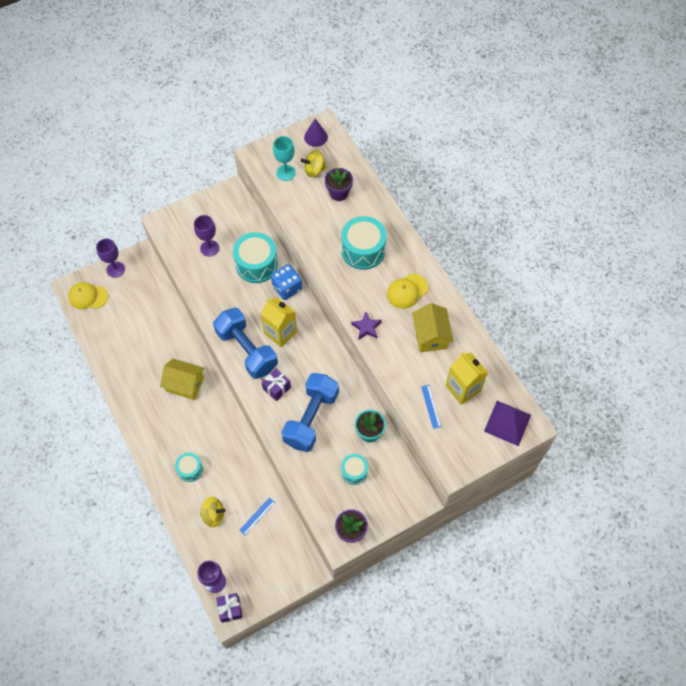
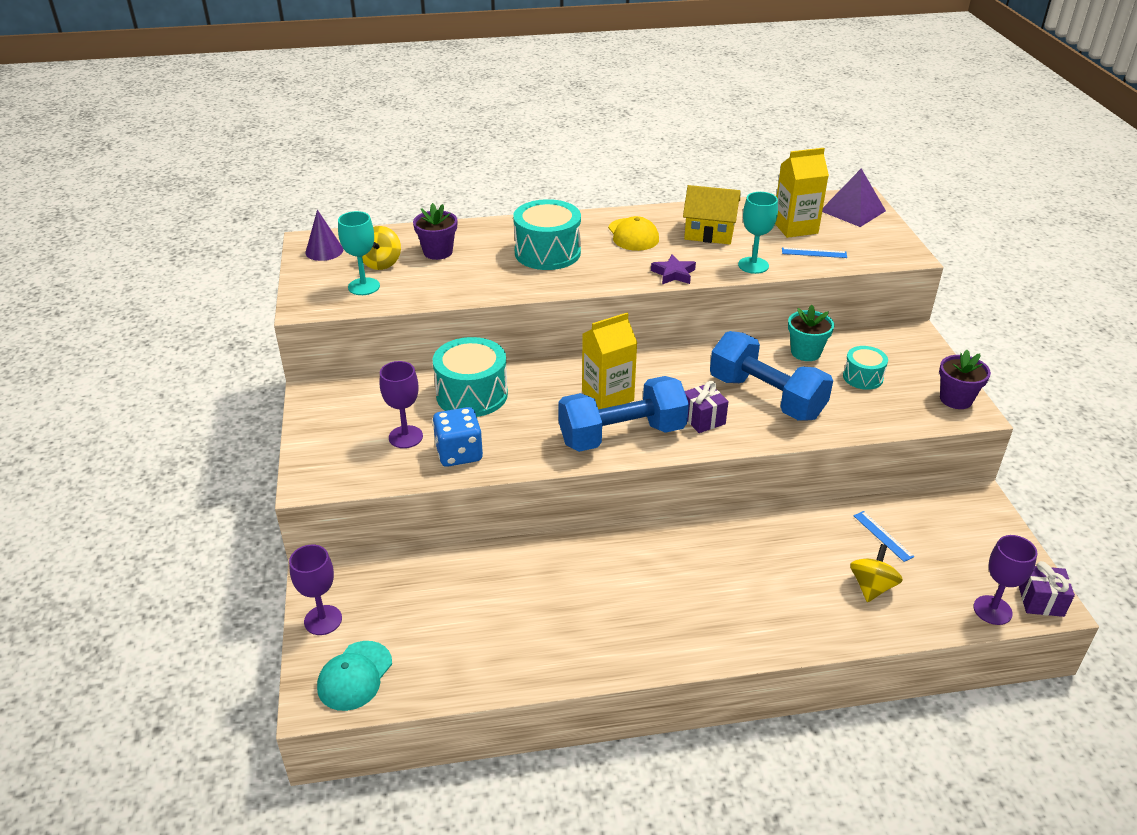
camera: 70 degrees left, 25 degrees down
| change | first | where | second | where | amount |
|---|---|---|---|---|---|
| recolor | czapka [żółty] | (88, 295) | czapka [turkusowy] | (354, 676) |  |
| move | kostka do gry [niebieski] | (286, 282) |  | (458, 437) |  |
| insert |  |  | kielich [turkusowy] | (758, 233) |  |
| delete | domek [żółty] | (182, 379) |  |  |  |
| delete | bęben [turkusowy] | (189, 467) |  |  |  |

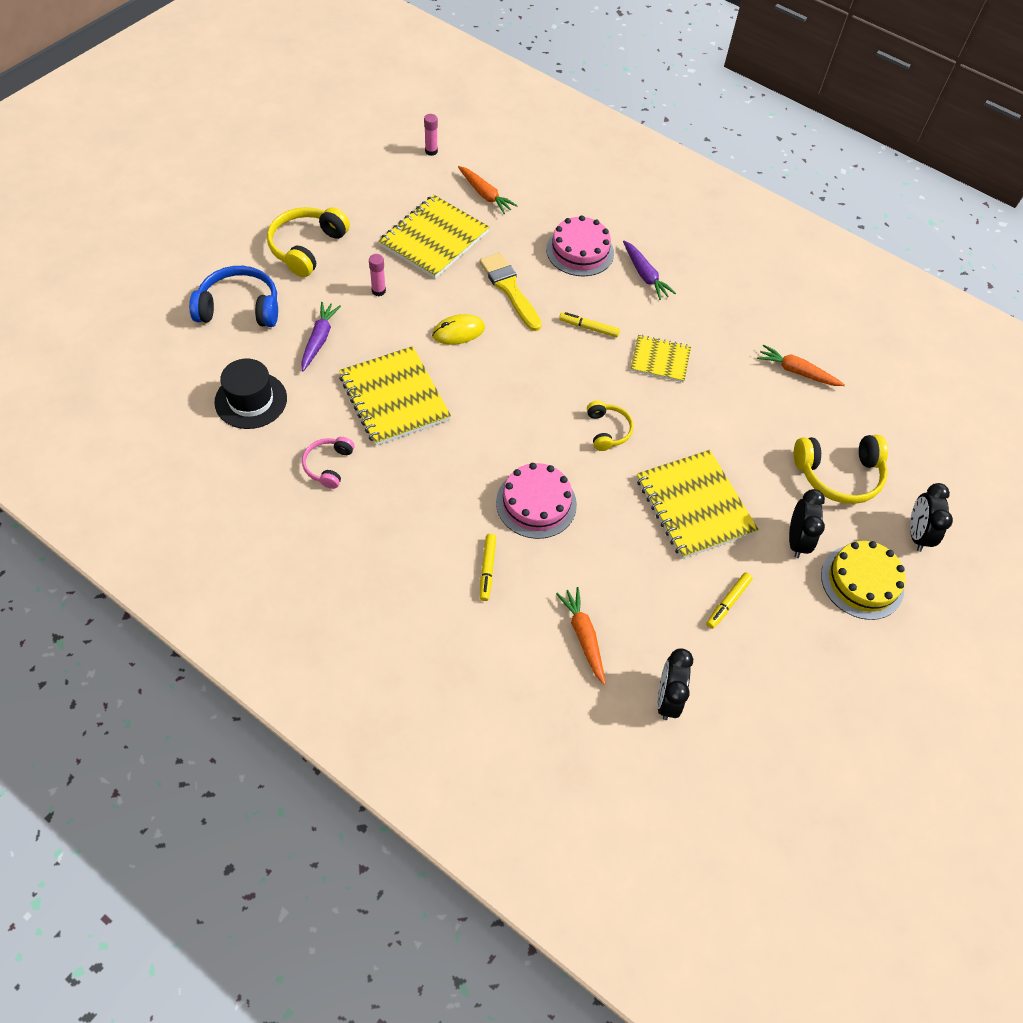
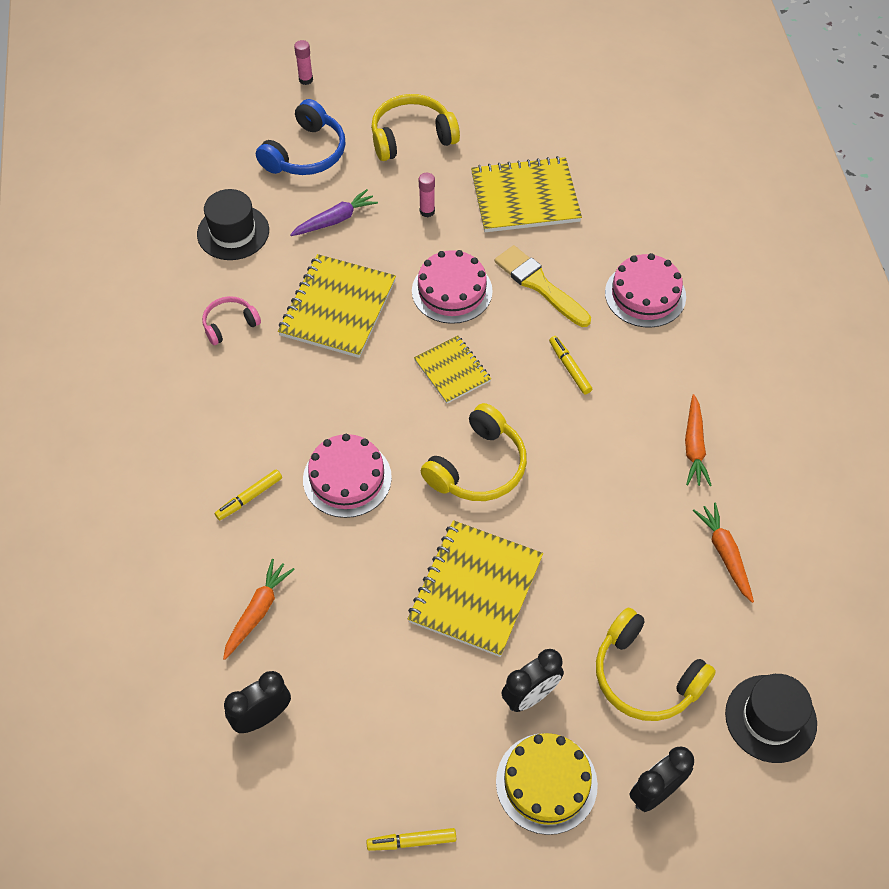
camera: 50 degrees right, 0 degrees up
| change | first | where | second | where | amount |
|---|---|---|---|---|---|
| rotate | słuchawki [niebieski] | (233, 296) |  | (300, 137) | 75 degrees clockwise |
| move | klej w sztyfcie [różowy] | (431, 135) |  | (303, 62) |  |
| move | flamaster [żółty] | (729, 601) |  | (411, 839) |  |
| replace | myszka [żółty] | (458, 329) | tort [różowy] | (452, 287) |  |
| move | zeszyt [żółty] | (660, 358) |  | (452, 369) |  |
| resize | słuchawki [żółty] | (610, 426) |  | (474, 452) | x1.70 |
| rotate | pędzel [żółty] | (511, 292) |  | (543, 286) | 60 degrees counterclockwise |
| move | marchewka [pomarańczowy] | (488, 190) |  | (698, 440) |  |
| insert |  |  | kapelusz [czarny] | (771, 718) |  |
| delete | marchewka [fioletowy] | (649, 270) |  |  |  |

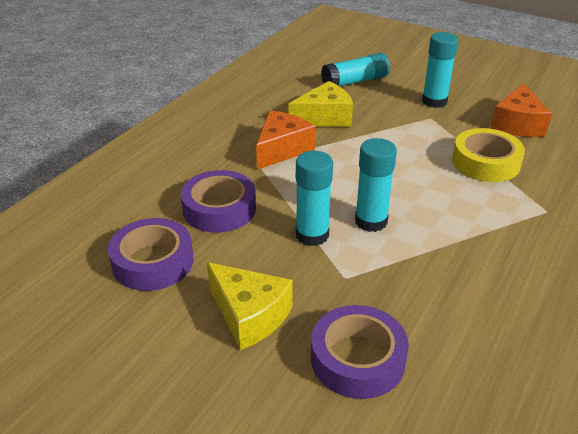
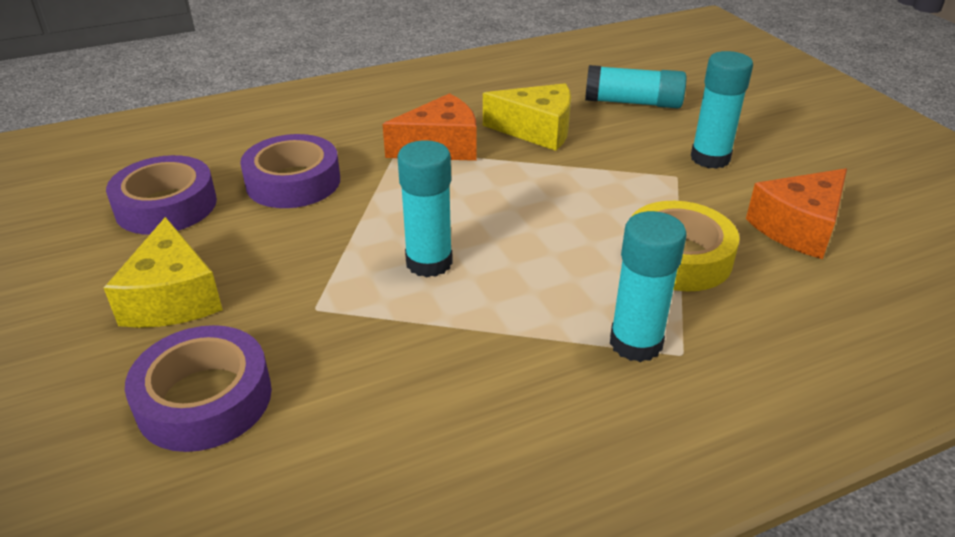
camera: 35 degrees right, 0 degrees up
| change | first | where | second | where | amount |
|---|---|---|---|---|---|
| move | klej w sztyfcie [turkusowy] | (314, 198) |  | (648, 286) |  |

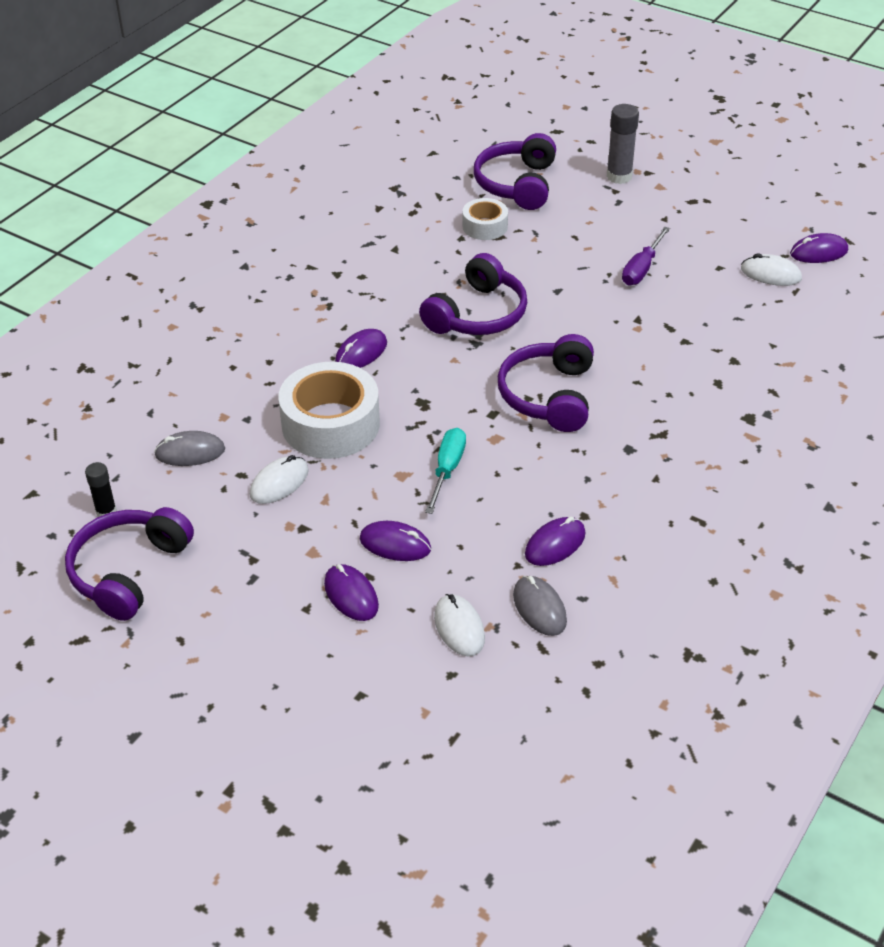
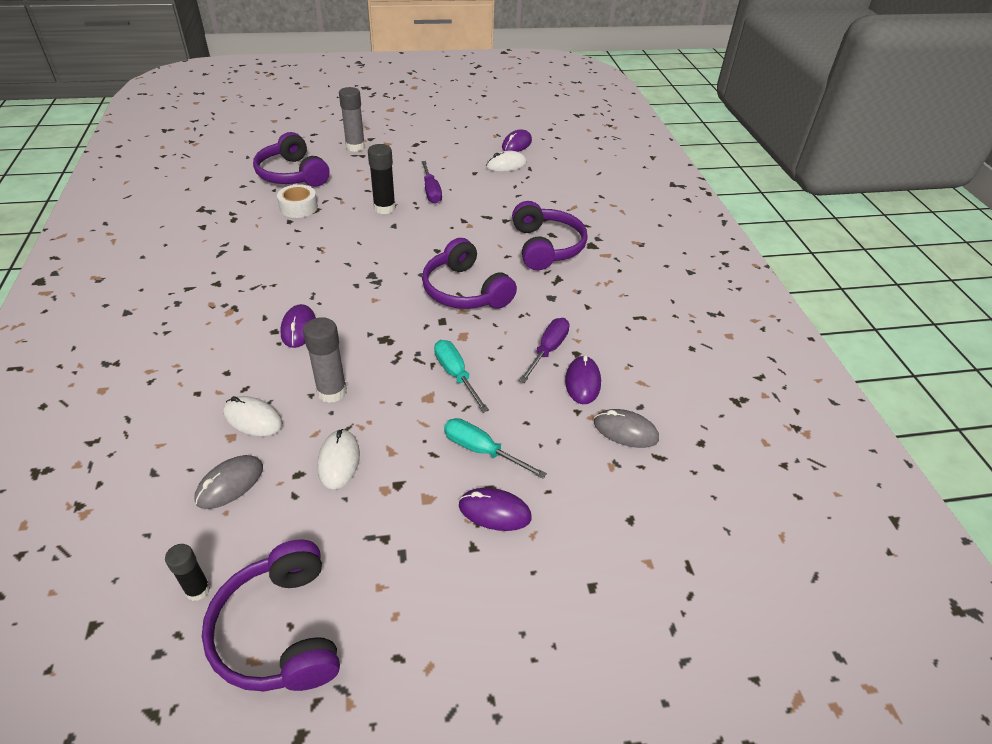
camera: 45 degrees left, 0 degrees up
| change | first | where | second | where | amount |
|---|---|---|---|---|---|
| move | myszka [biały] | (459, 625) |  | (253, 416) |  |
| replace | taśma klejąca [biały] | (329, 410) | klej w sztyfcie [szary] | (325, 360) |  |
| insert |  |  | klej w sztyfcie [czarny] | (382, 179) |  |
| replace | myszka [fioletowy] | (395, 541) | śrubokręt [turkusowy] | (495, 448) |  |
| move | słuchawki [fioletowy] | (473, 294) |  | (550, 235) |  |
| insert |  |  | śrubokręt [fioletowy] | (544, 350) |  |

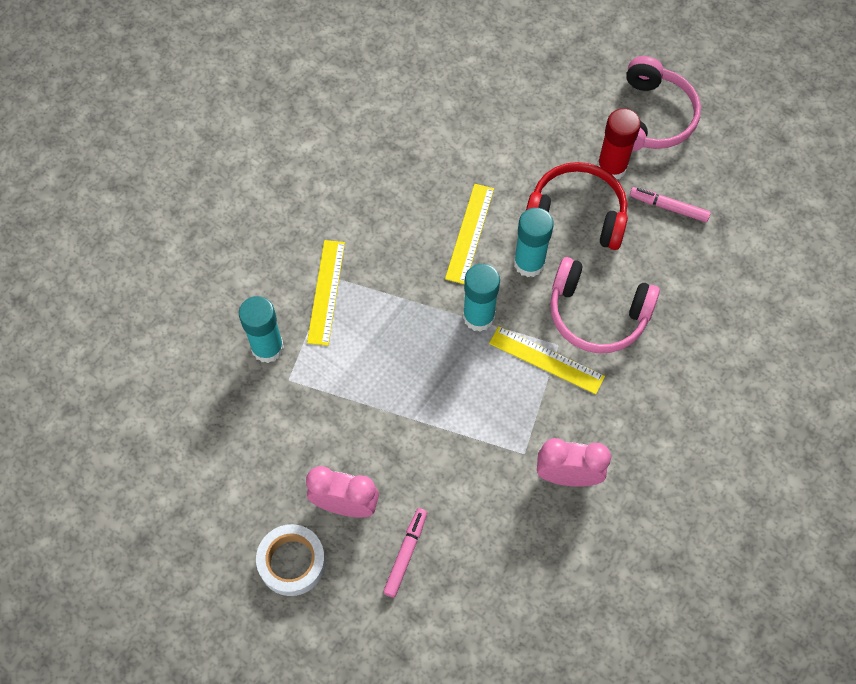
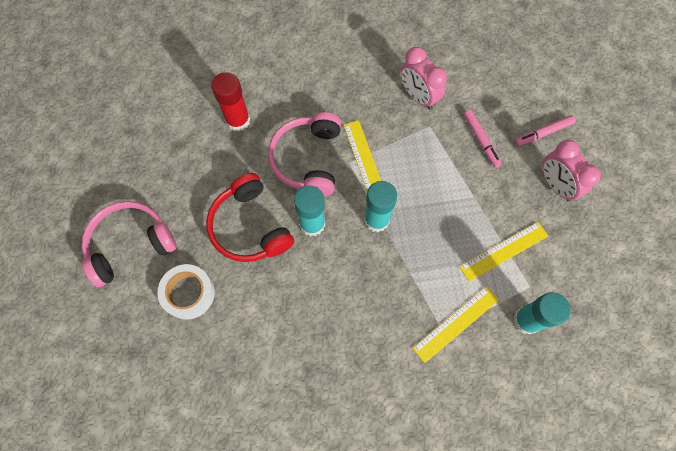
camera: 135 degrees left, 5 degrees up
| change | first | where | second | where | amount |
|---|---|---|---|---|---|
| move | taśma klejąca [biały] | (291, 560) |  | (186, 292) |  |
| move | klej w sztyfcie [czerwony] | (619, 143) |  | (230, 102) |  |
| rotate | słuchawki [różowy] | (605, 305) |  | (304, 154) | 150 degrees counterclockwise |
| move | linijka [żółty] | (469, 234) |  | (503, 252) |  |
| move | flamaster [różowy] | (670, 204) |  | (483, 139) |  |

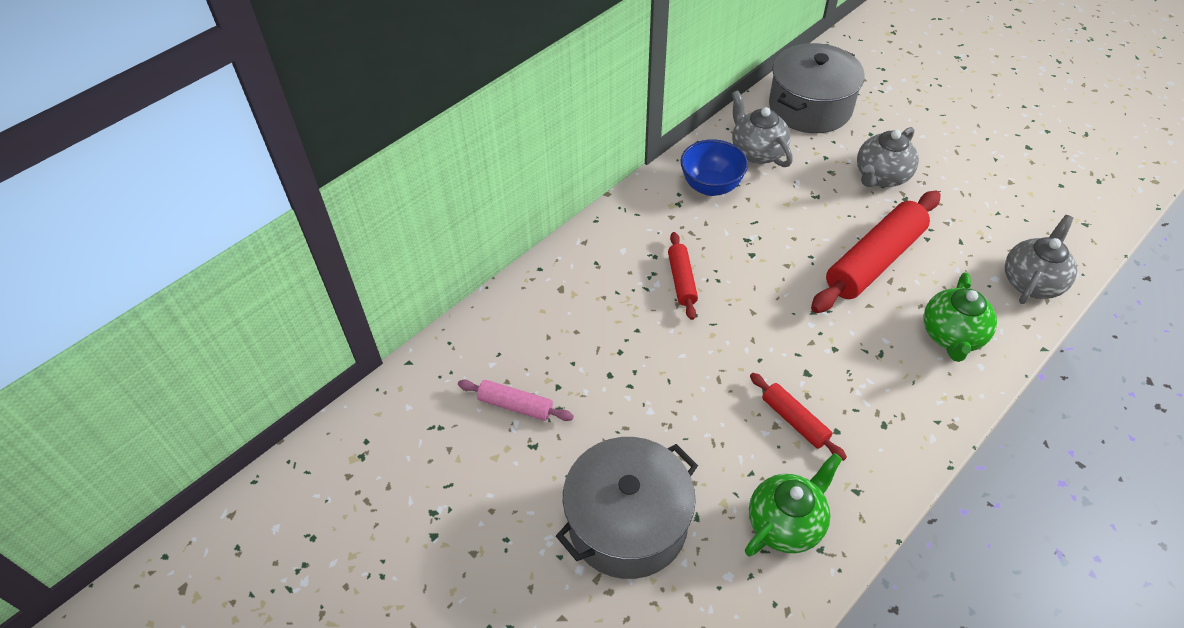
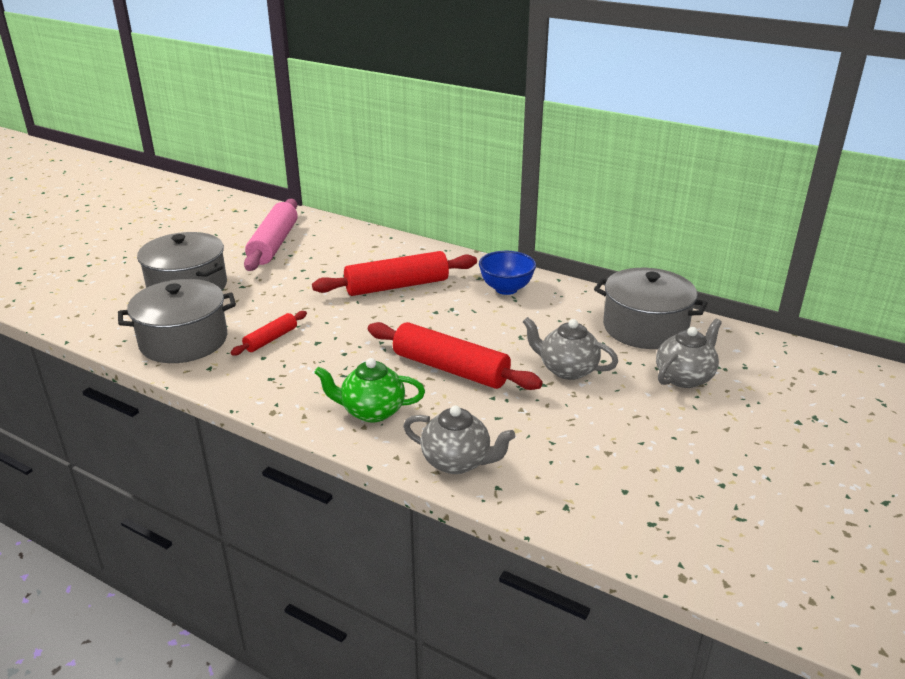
camera: 75 degrees right, 20 degrees down
| change | first | where | second | where | amount |
|---|---|---|---|---|---|
| replace | imbryk [zielony] | (793, 505) | garnek [szary] | (177, 321) |  |
| resize | wałek do ciasta [różowy] | (516, 400) |  | (271, 235) | x1.93 |
| resize | wałek do ciasta [czerwony] | (683, 276) |  | (394, 273) | x1.93 |
| move | imbryk [szary] | (762, 129) |  | (689, 353) |  |

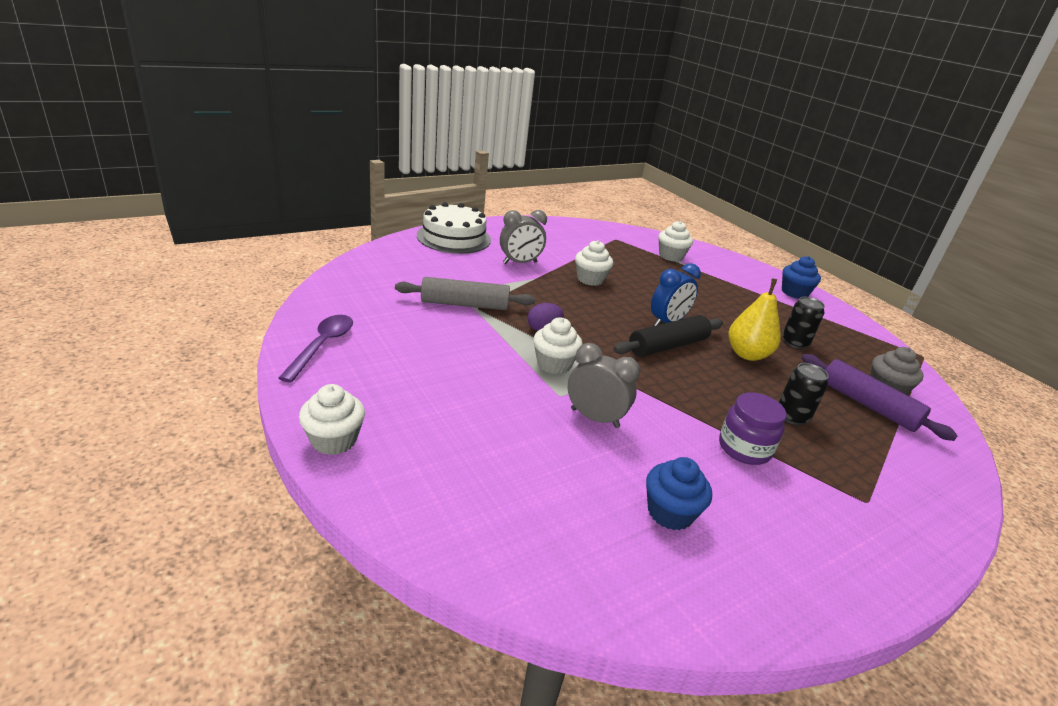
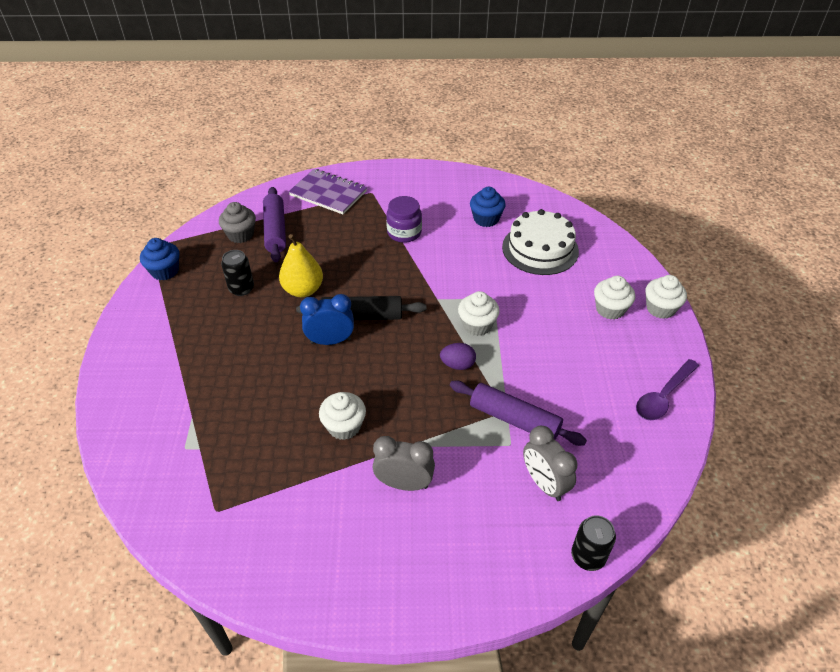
camera: 145 degrees left, 15 degrees up
| change | first | where | second | where | amount |
|---|---|---|---|---|---|
| move | muffinka [niebieski] | (801, 277) |  | (159, 259) |  |
| insert |  |  | zeszyt [fioletowy] | (327, 191) |  |
| recolor | wałek do ciasta [szary] | (465, 293) | wałek do ciasta [fioletowy] | (518, 413) |  |
| move | tort [biały] | (454, 228) |  | (540, 242) |  |
| move | budzik [szary] | (604, 385) |  | (550, 463) |  |
| move | puszka [czarny] | (804, 394) |  | (593, 543) |  |
| move | muffinka [biały] | (676, 241) |  | (614, 298) |  |

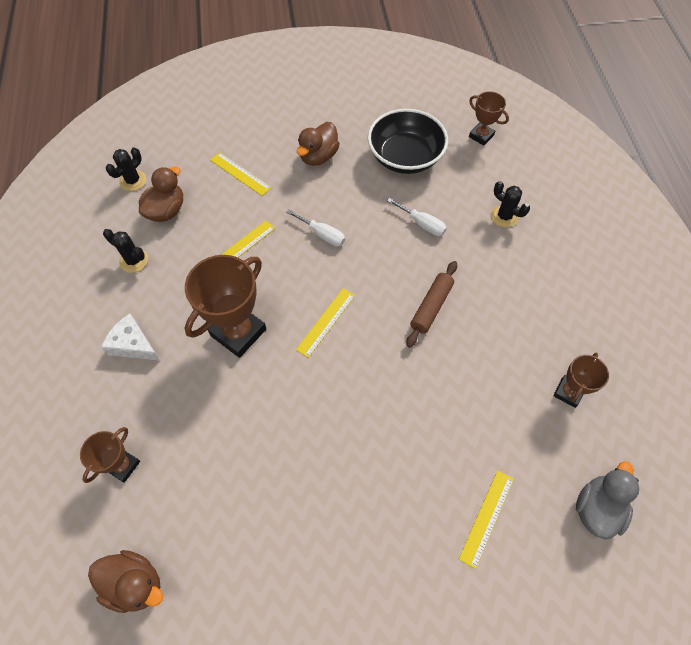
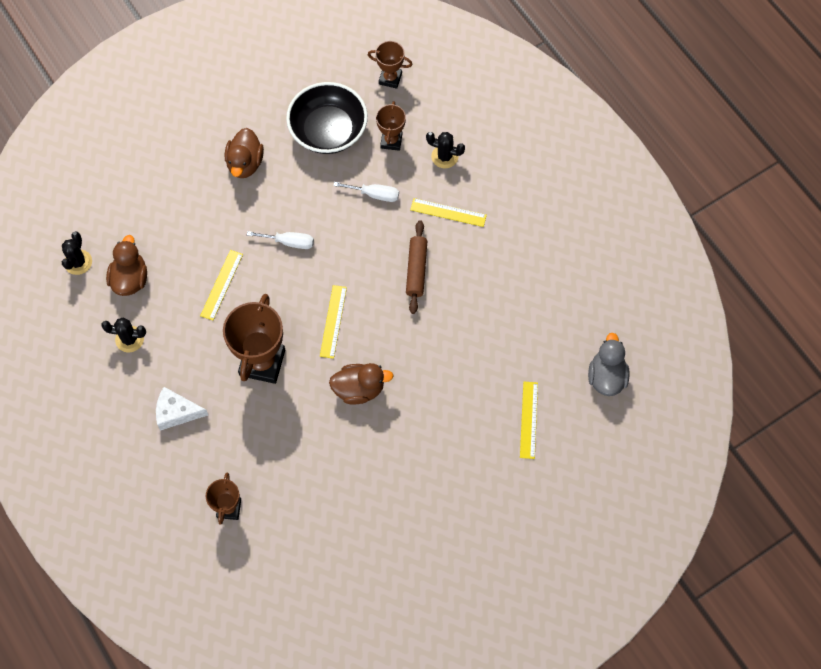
camera: 25 degrees left, 5 degrees up
| change | first | where | second | where | amount |
|---|---|---|---|---|---|
| move | kaczka [brązowy] | (125, 581) |  | (361, 383) |  |
| move | puchar [brązowy] | (581, 380) |  | (391, 126) |  |
| move | linijka [żółty] | (240, 174) |  | (448, 212) |  |

